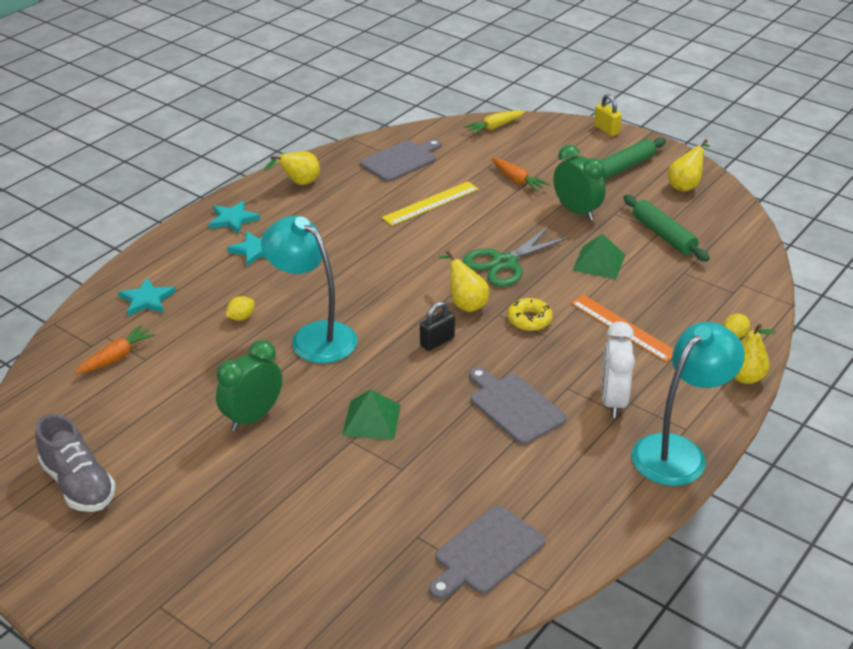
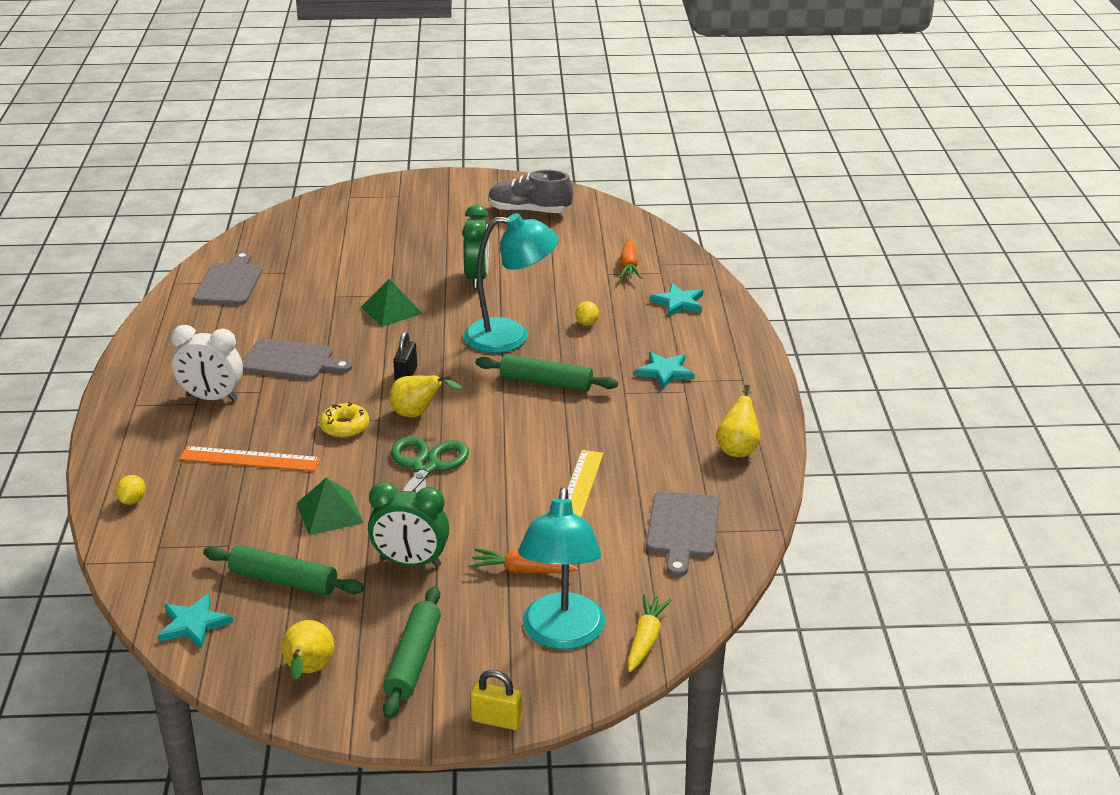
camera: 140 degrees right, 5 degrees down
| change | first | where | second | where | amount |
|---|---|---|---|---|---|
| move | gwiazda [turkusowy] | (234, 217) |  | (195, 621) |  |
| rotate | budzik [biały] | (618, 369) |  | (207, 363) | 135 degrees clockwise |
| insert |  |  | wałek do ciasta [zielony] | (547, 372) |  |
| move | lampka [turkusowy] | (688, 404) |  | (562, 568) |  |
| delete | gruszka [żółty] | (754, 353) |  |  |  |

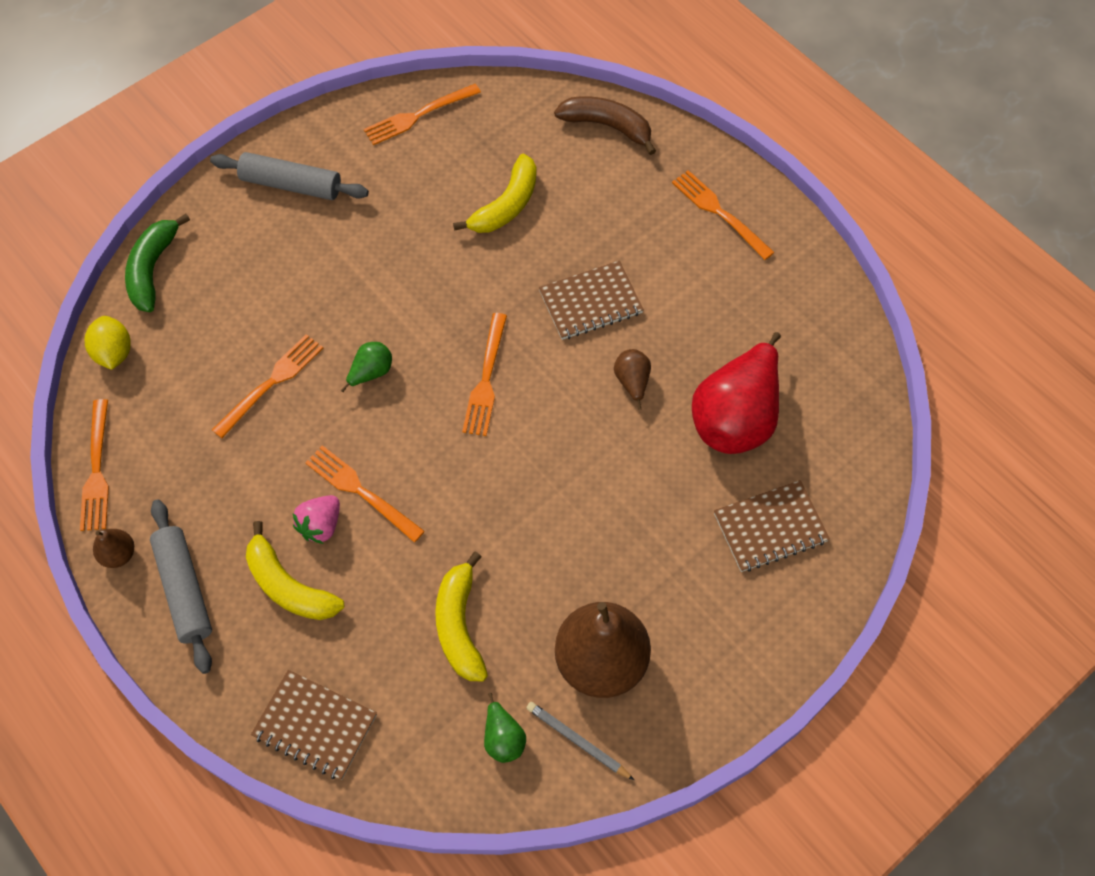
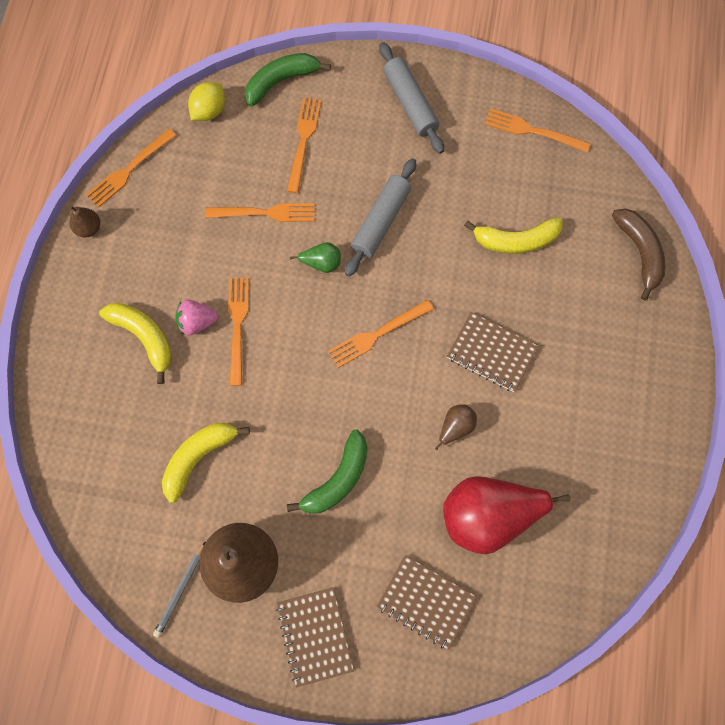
camera: 50 degrees right, 10 degrees up
| change | first | where | second | where | amount |
|---|---|---|---|---|---|
| rotate | banan [żółty] | (295, 570) |  | (135, 343) | 135 degrees clockwise |
| rotate | ołówek [szary] | (580, 741) |  | (179, 589) | 150 degrees counterclockwise |
| move | zeszyt [brązowy] | (314, 725) |  | (315, 637) |  |
| move | widelec [pomarańczowy] | (723, 215) |  | (304, 145) |  |
| insert |  |  | banan [zielony] | (327, 472) |  |
| move | wałek do ciasta [szary] | (181, 586) |  | (380, 217) |  |
| delete | gruszka [zielony] | (505, 728) |  |  |  |

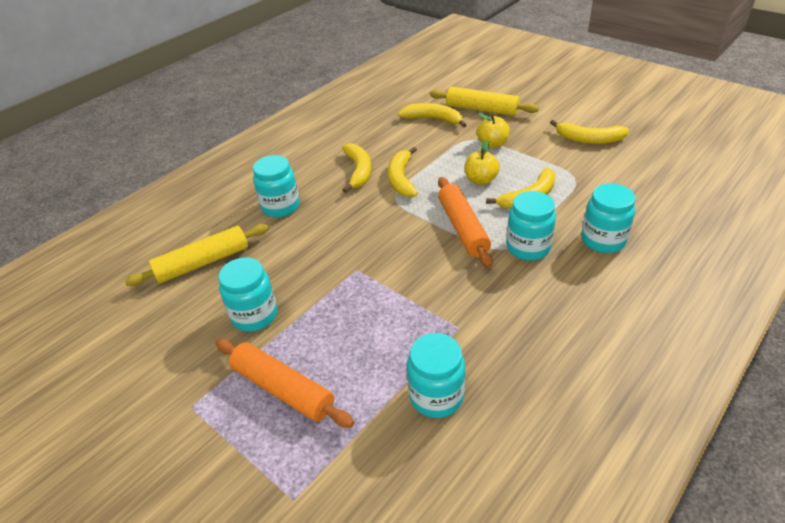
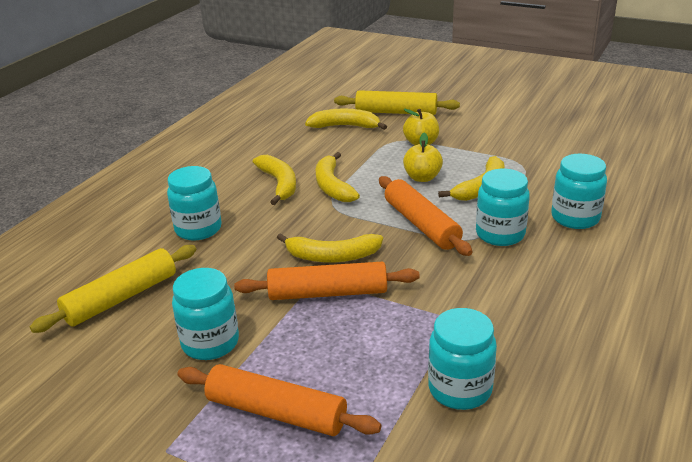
camera: 15 degrees left, 10 degrees down
| change | first | where | second | where | amount |
|---|---|---|---|---|---|
| insert |  |  | wałek do ciasta [pomarańczowy] | (327, 281) |  |
| move | banan [żółty] | (589, 132) |  | (330, 248) |  |

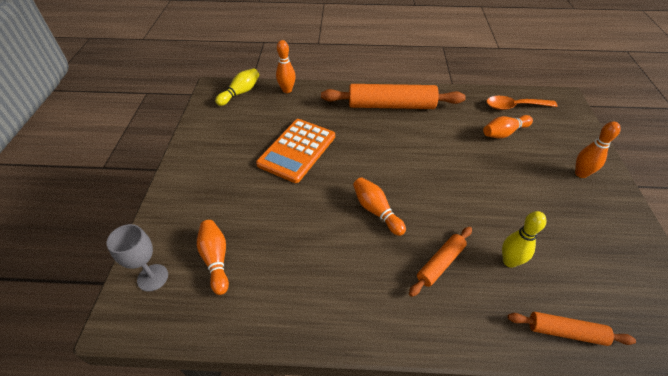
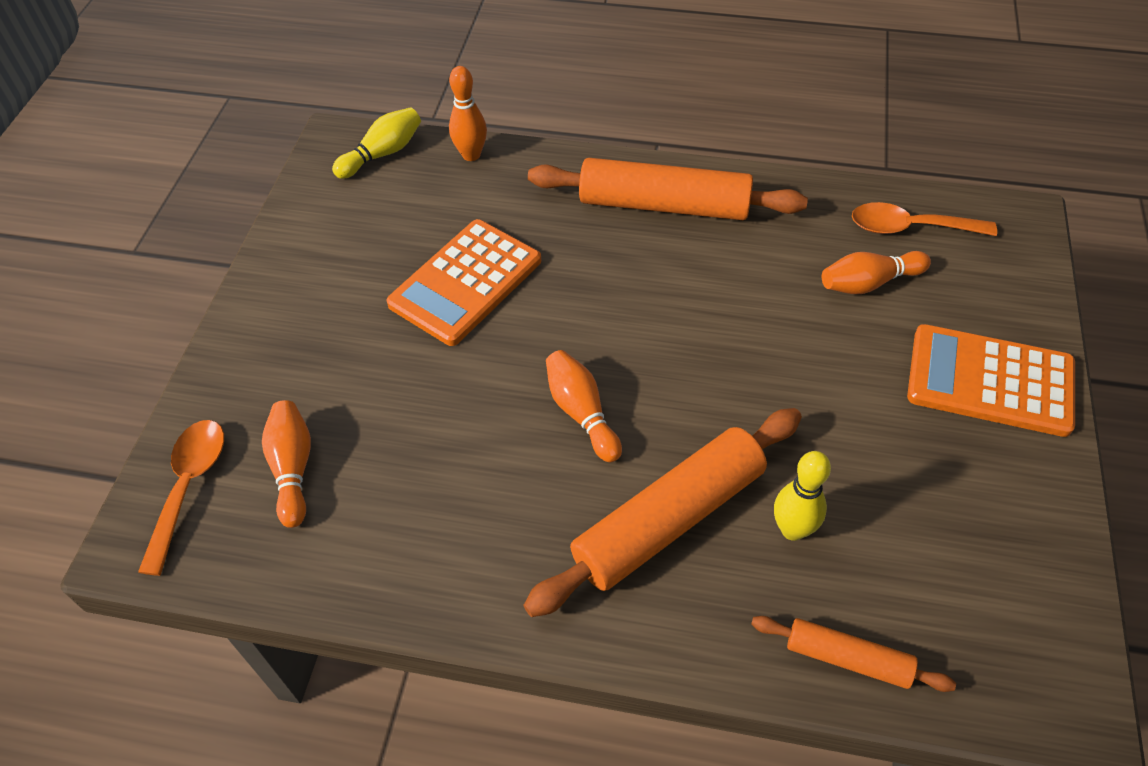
camera: 10 degrees right, 5 degrees up
| change | first | where | second | where | amount |
|---|---|---|---|---|---|
| replace | kielich [szary] | (137, 258) | łyżka [pomarańczowy] | (181, 498) |  |
| resize | wałek do ciasta [pomarańczowy] | (440, 262) |  | (663, 512) | x1.91 |
| replace | kręgiel [pomarańczowy] | (598, 150) | kalkulator [pomarańczowy] | (991, 380) |  |

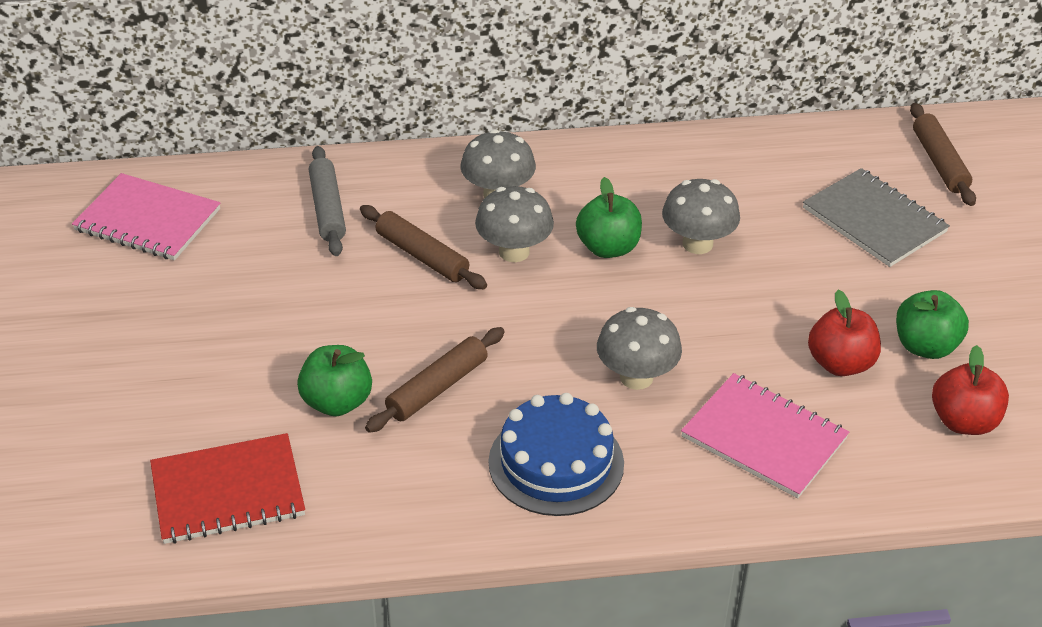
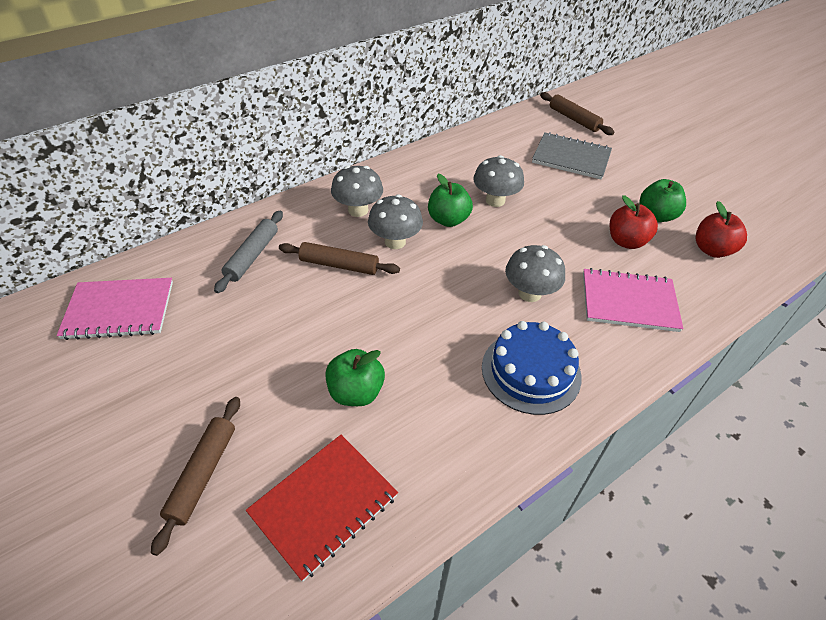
camera: 30 degrees left, 5 degrees up
| change | first | where | second | where | amount |
|---|---|---|---|---|---|
| move | wałek do ciasta [brązowy] | (435, 380) |  | (195, 476) |  |
| rotate | wałek do ciasta [szary] | (327, 201) |  | (248, 252) | 60 degrees clockwise |

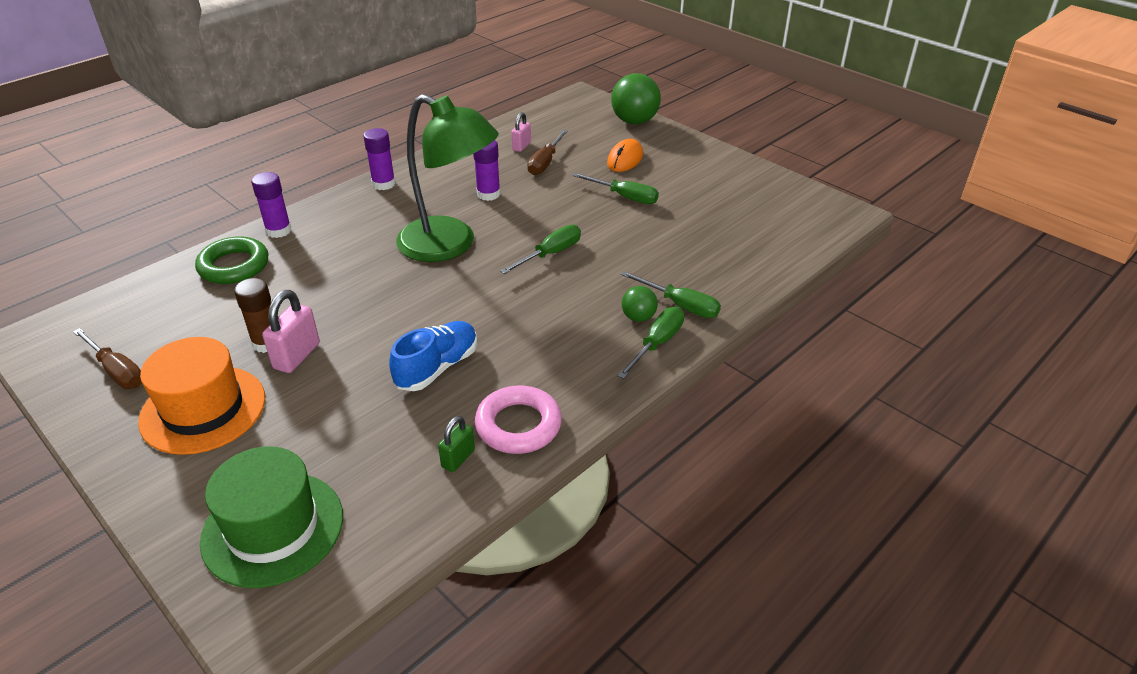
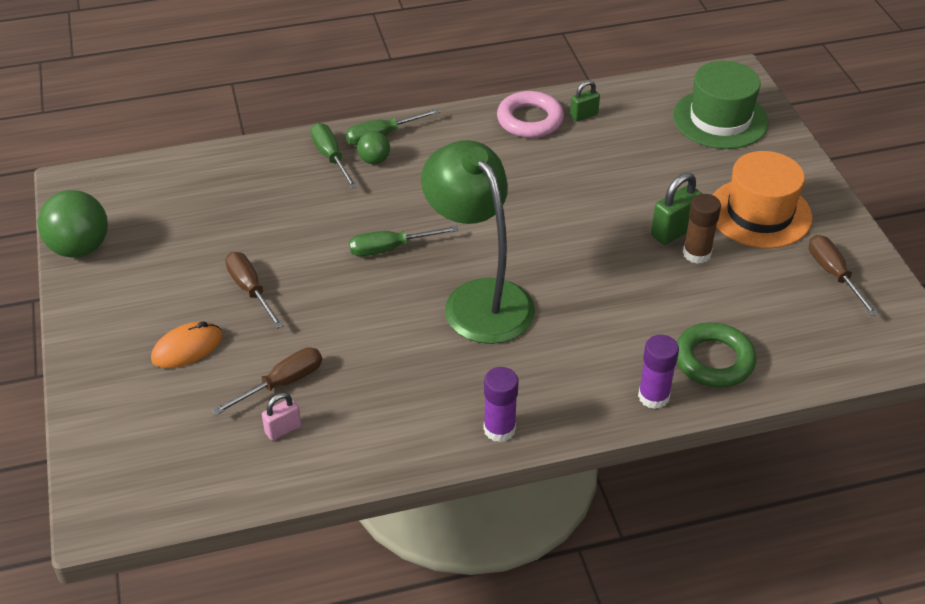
camera: 150 degrees left, 5 degrees up
| change | first | where | second | where | amount |
|---|---|---|---|---|---|
| move | piłka [zielony] | (636, 98) |  | (73, 224) |  |
| recolor | śrubokręt [zielony] | (615, 188) | śrubokręt [brązowy] | (254, 290) |  |
| recolor | kłódka [różowy] | (291, 331) | kłódka [zielony] | (676, 209) |  |
| delete | but [niebieski] | (433, 356) |  |  |  |
| delete | klej w sztyfcie [fioletowy] | (486, 170) |  |  |  |

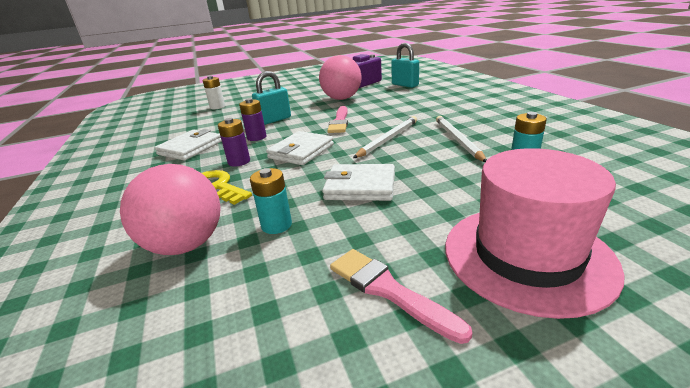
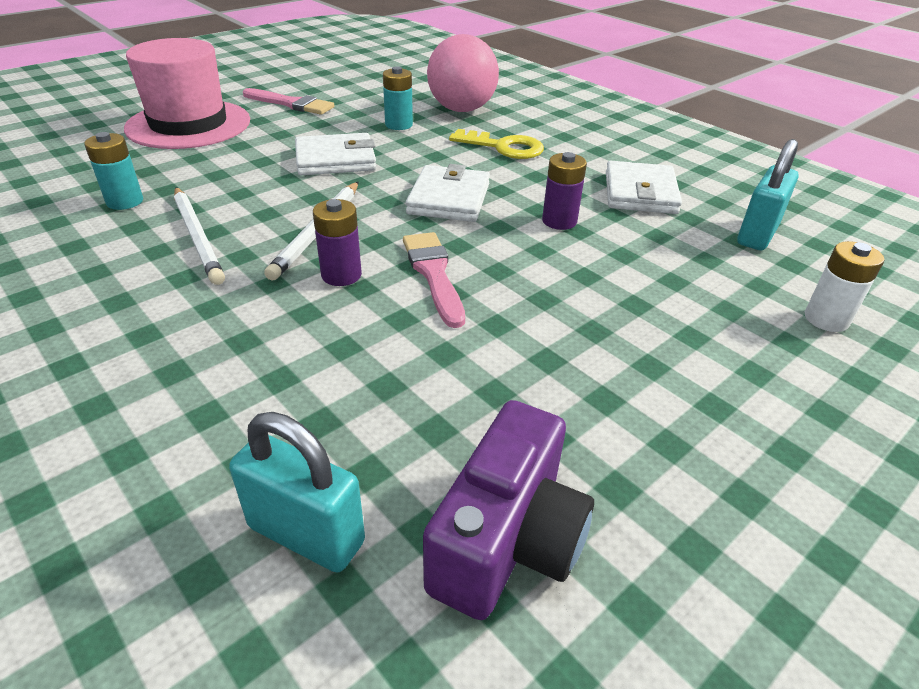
camera: 155 degrees right, 10 degrees up
| change | first | where | second | where | amount |
|---|---|---|---|---|---|
| move | bateria [fioletowy] | (234, 142) |  | (337, 242) |  |
| move | kłódka [turkusowy] | (271, 98) |  | (768, 194) |  |
| delete | piłka [różowy] | (340, 77) |  |  |  |

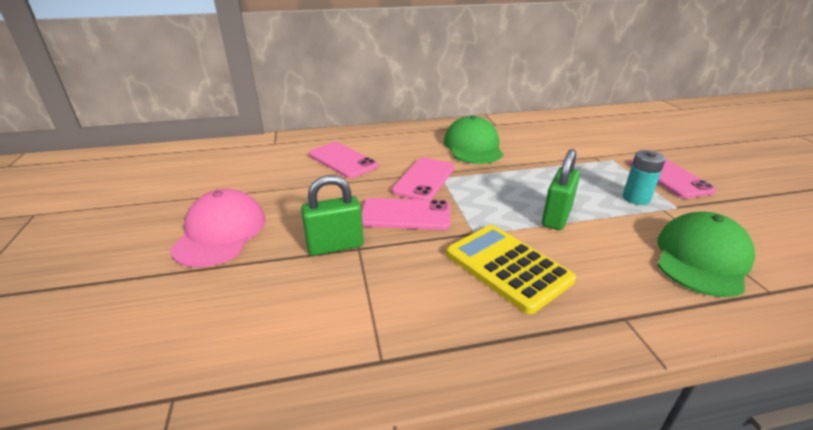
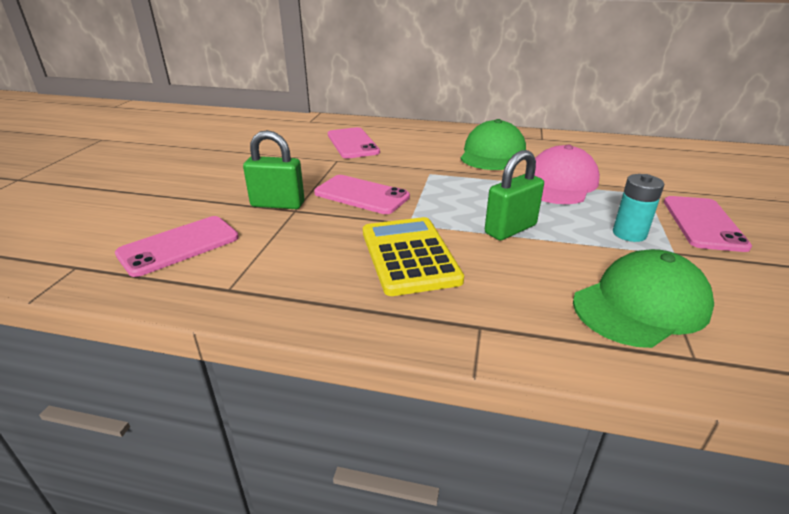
camera: 25 degrees right, 0 degrees up
| change | first | where | second | where | amount |
|---|---|---|---|---|---|
| move | telefon [różowy] | (423, 179) |  | (177, 246) |  |
| move | czapka [różowy] | (218, 228) |  | (567, 174) |  |

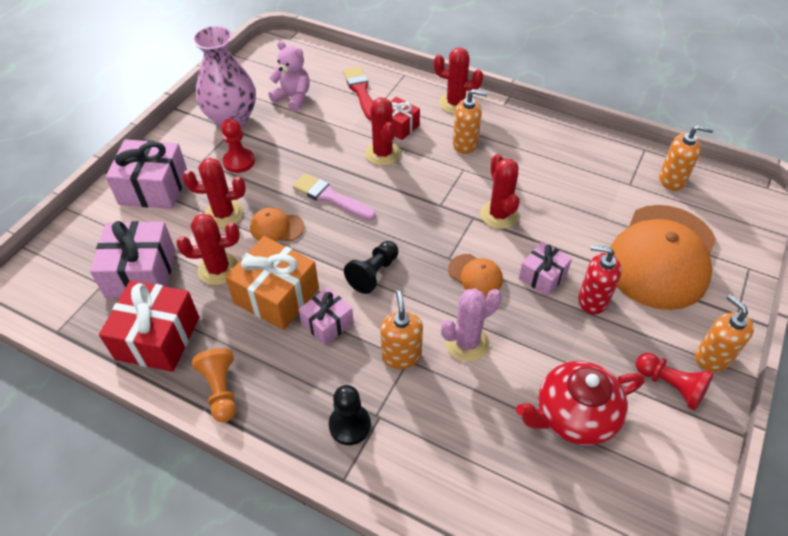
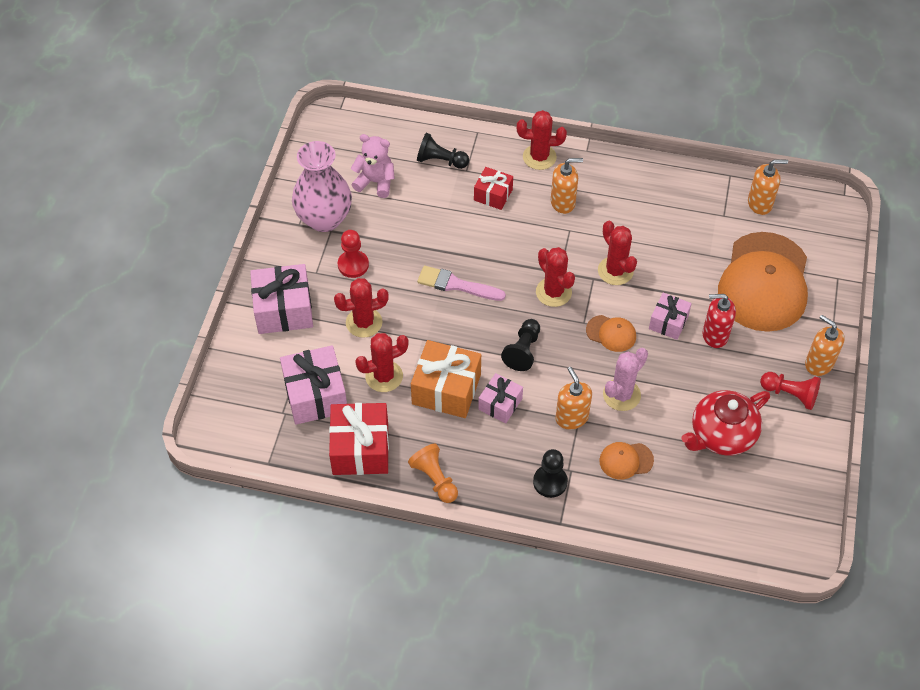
camera: 15 degrees left, 5 degrees up
| change | first | where | second | where | amount |
|---|---|---|---|---|---|
| replace | pędzel [czerwony] | (358, 93) | pionek [czarny] | (443, 151) |  |
| move | kaktus [czerwony] | (383, 132) |  | (555, 277) |  |
| move | czapka [pomarańczowy] | (277, 224) |  | (626, 461) |  |

